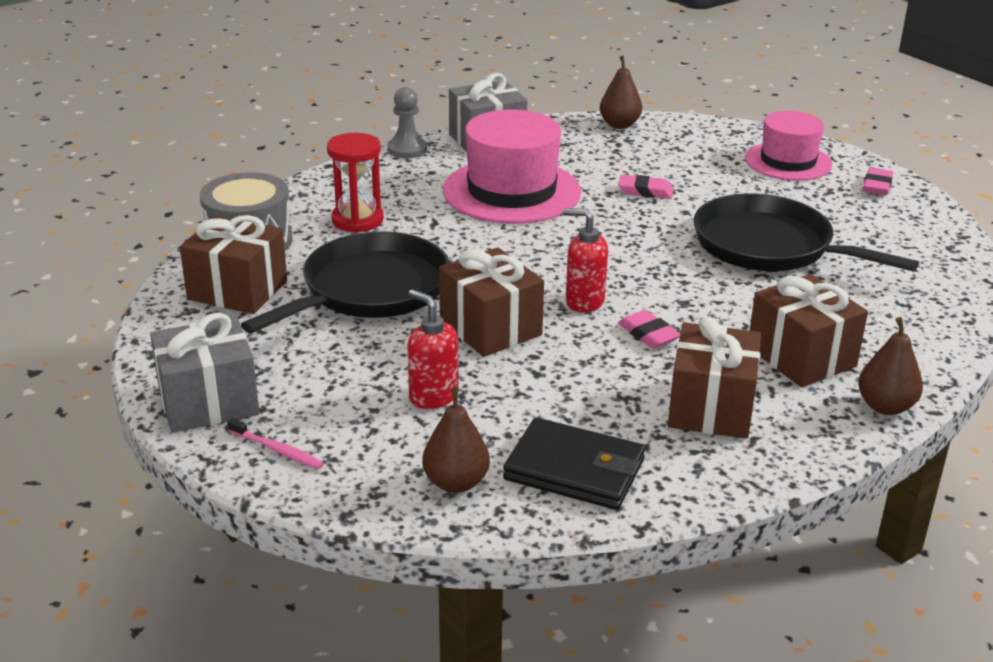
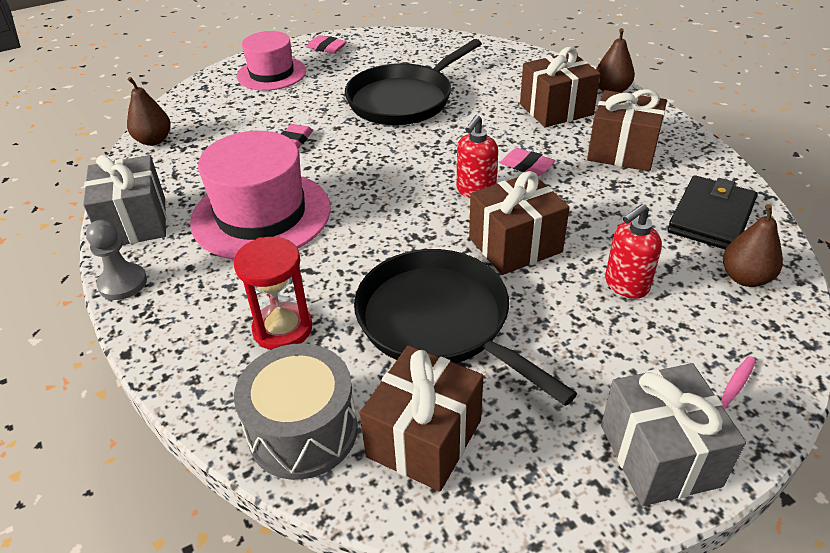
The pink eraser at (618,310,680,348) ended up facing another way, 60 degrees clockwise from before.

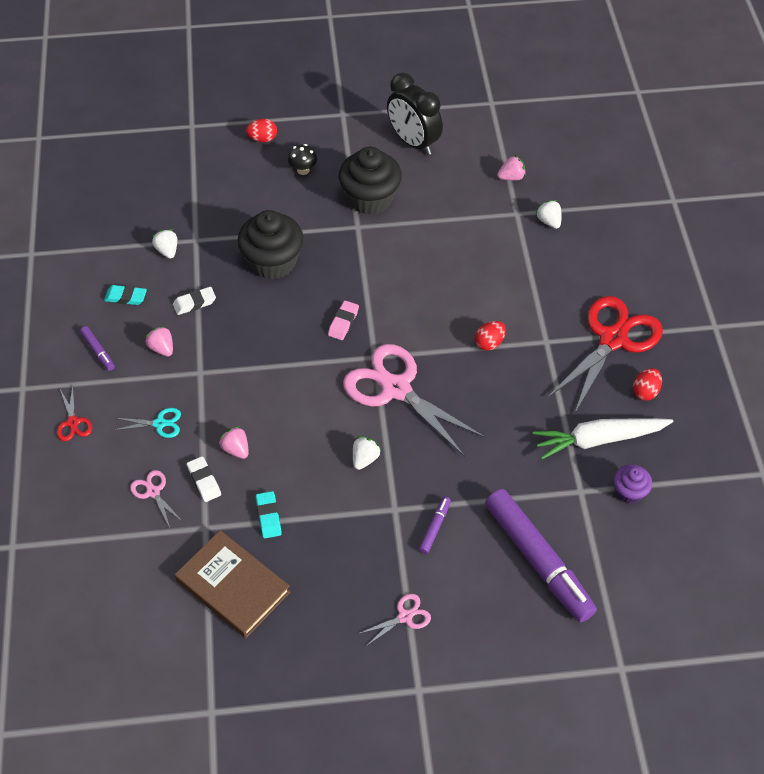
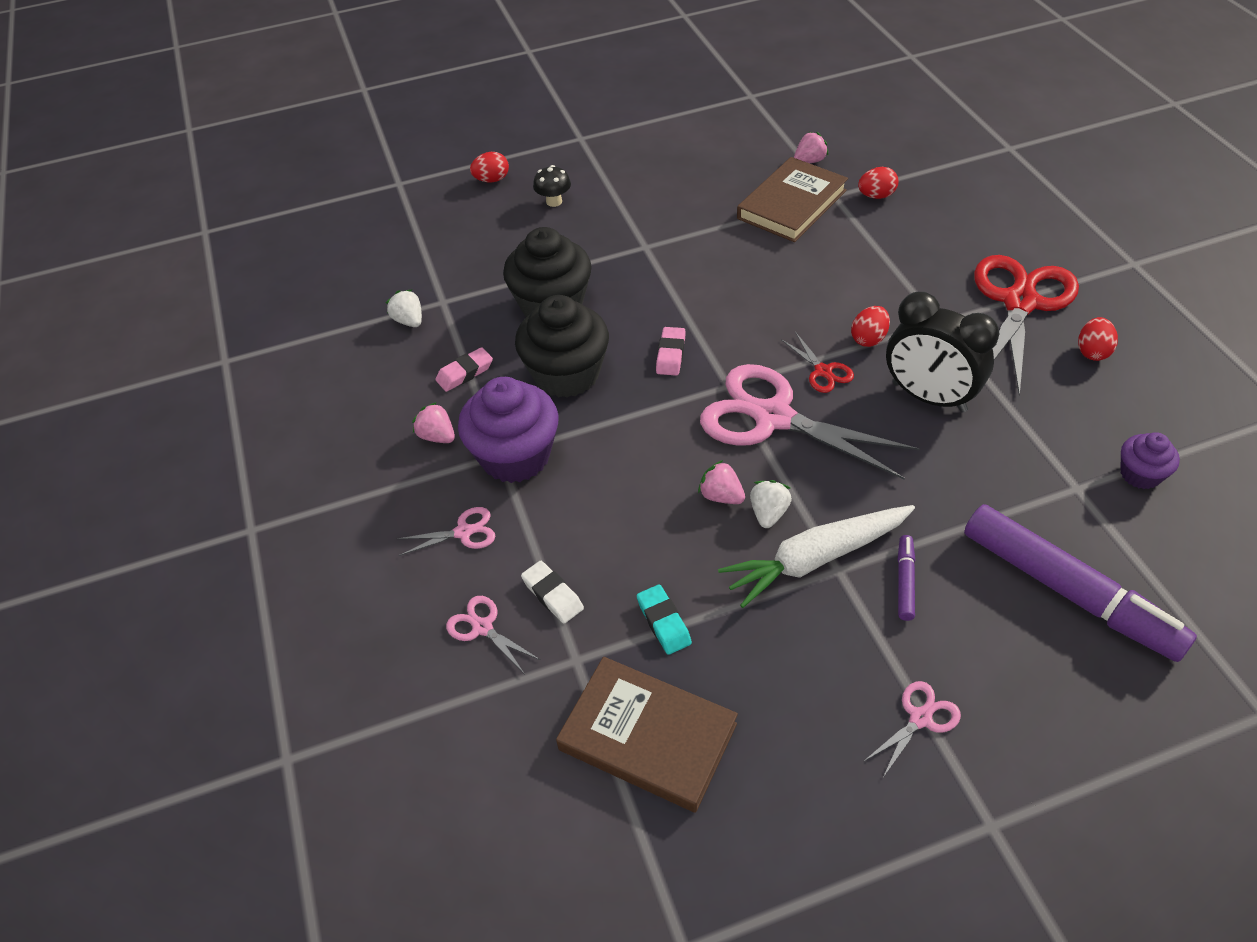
The second view lost the purple marker at (80,326,115,371). The second view lost the turquoise eraser at (104,285,147,305). The second view gained the purple cupcake at (458,377,559,483). The second view gained the brown book at (737,157,848,242). The red scissors ended up elsewhere, having gone from (57,385,92,441) to (781,332,854,393). The pink strawberry ended up elsewhere, having gone from (219,426,249,459) to (698,460,745,504). The black cupcake ended up elsewhere, having gone from (339,147,402,215) to (515,295,609,398). The black clock ended up elsewhere, having gone from (387,72,443,155) to (886,292,999,413). The white carrot ended up elsewhere, having gone from (533,418,674,459) to (718,505,915,608). Where the white strawberry stood at (536,200,561,229), the red egg came to stand at (858,167,898,199). What was the turquoise scissors at (115,408,181,438) turned into the pink scissors at (397,507,495,556). What was the white eraser at (173,287,216,315) turned into the pink eraser at (435,347,493,392).

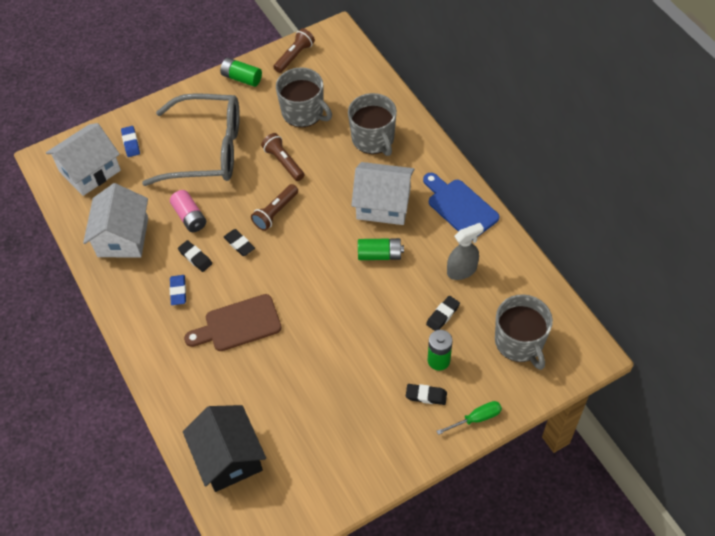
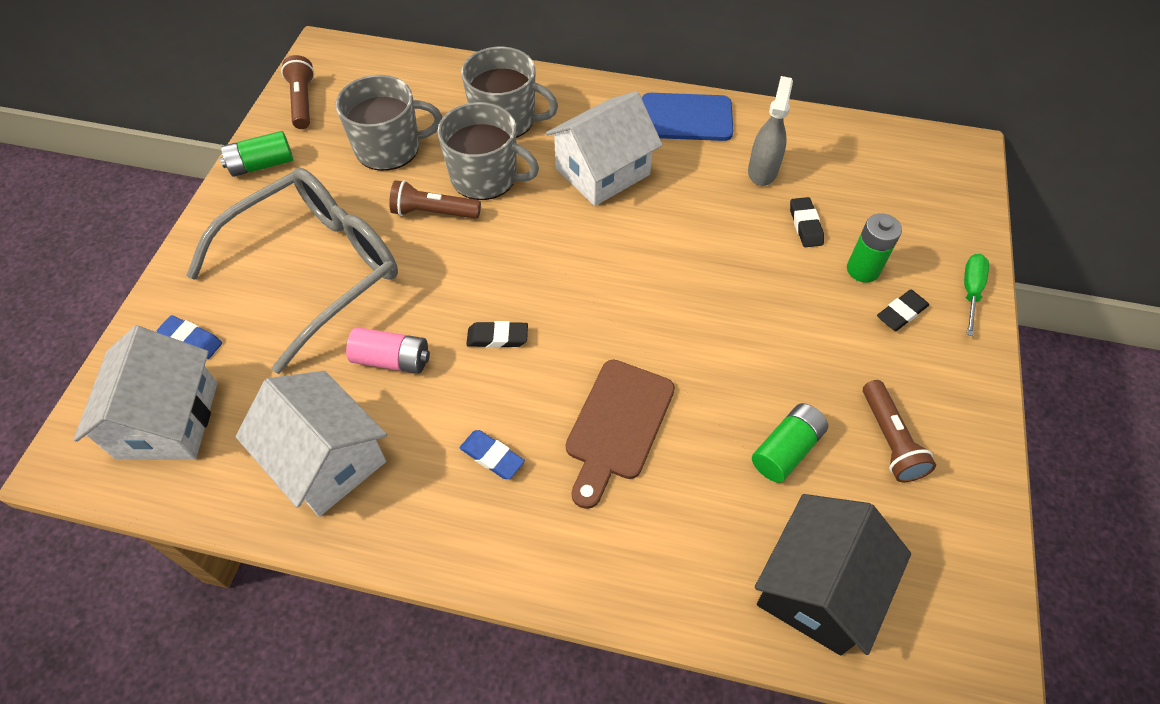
The second view lost the black eraser at (178,240,212,272). The brown flashlight ended up elsewhere, having gone from (251,184,298,231) to (863,380,936,482). The green battery ended up elsewhere, having gone from (358,238,404,260) to (752,403,828,483). The grey mug ended up elsewhere, having gone from (495,294,553,370) to (437,102,539,200). The black house at (183,405,266,492) ended up facing another way, 75 degrees counterclockwise from before.

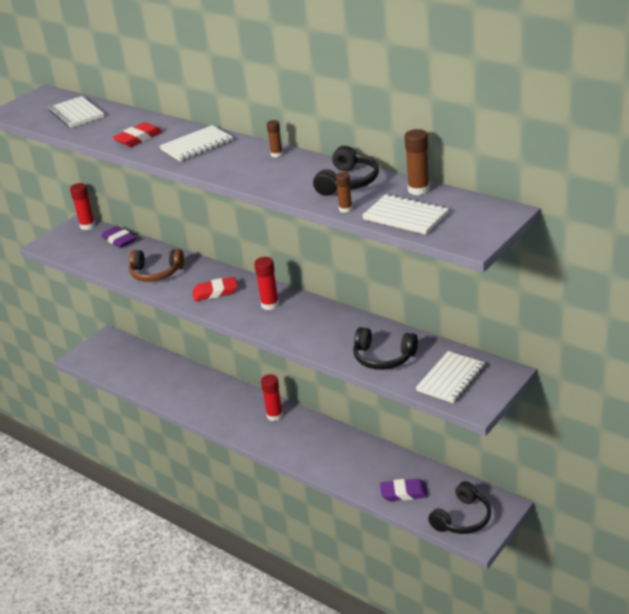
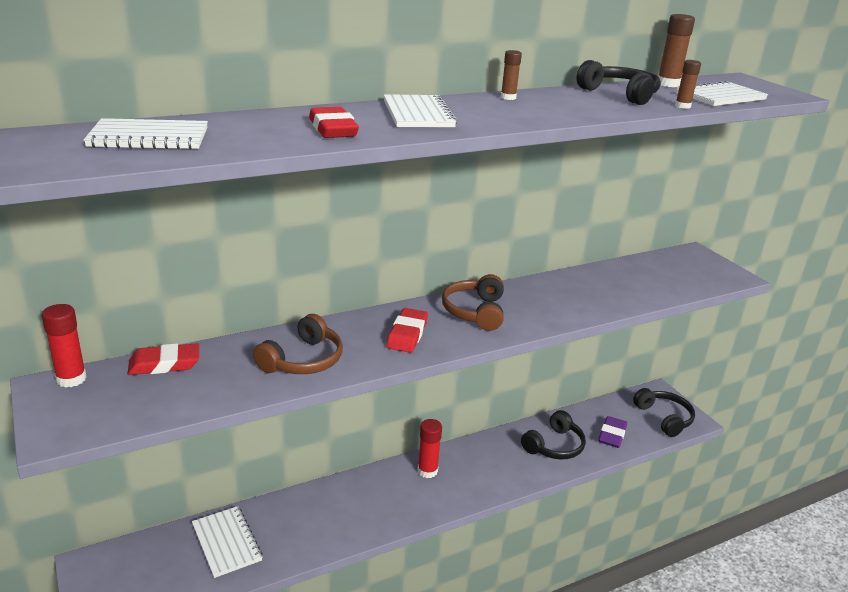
The black headphones ended up elsewhere, having gone from (353,327,418,370) to (521,410,586,460). The white notebook ended up elsewhere, having gone from (416,351,485,403) to (192,506,263,578). Where the red glue stick stood at (254,257,279,310), the brown headphones came to stand at (442,274,504,331). What was the purple eraser at (102,226,136,248) turned into the red eraser at (128,343,199,375).

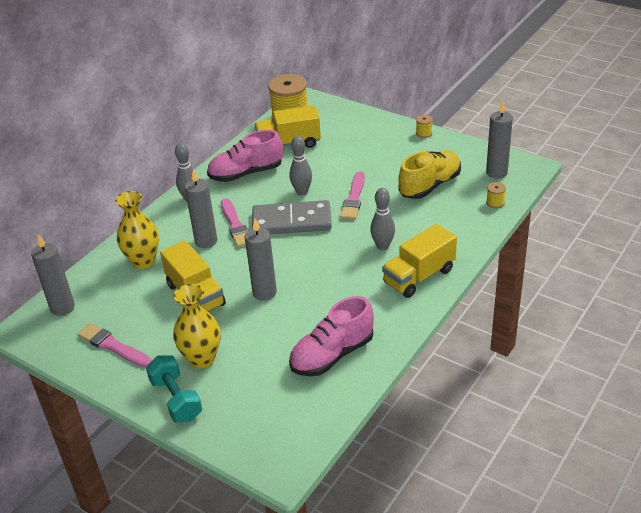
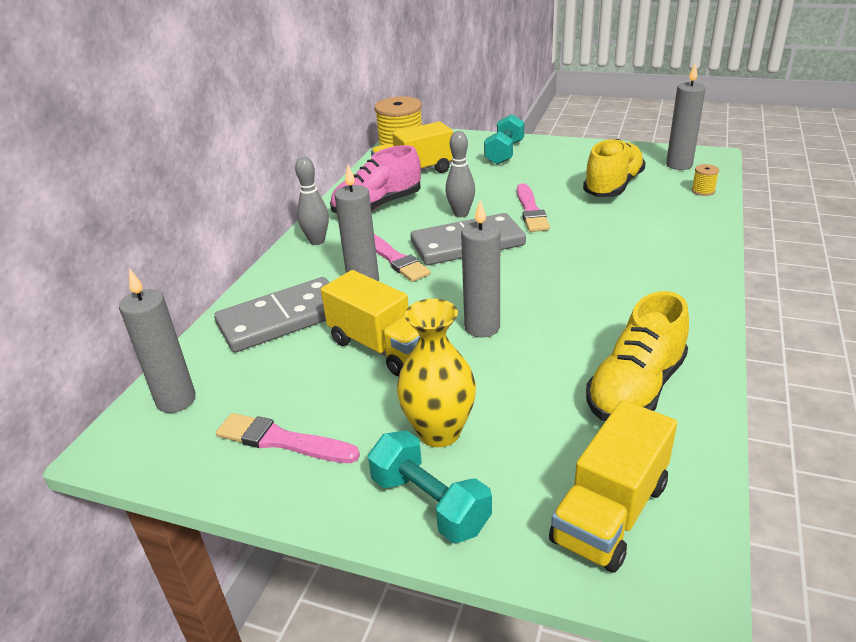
The second view lost the grey bowling pin at (370,188,395,250). The second view lost the yellow spool at (416,114,433,138). The second view gained the turquoise dumbbell at (484,114,525,165). The yellow truck ended up elsewhere, having gone from (382,224,457,298) to (549,400,677,573). Where the yellow vase stood at (115,191,159,269), the grey domino came to stand at (214,277,330,352). What was the pink shoe at (289,296,374,376) turned into the yellow shoe at (586,291,689,421).

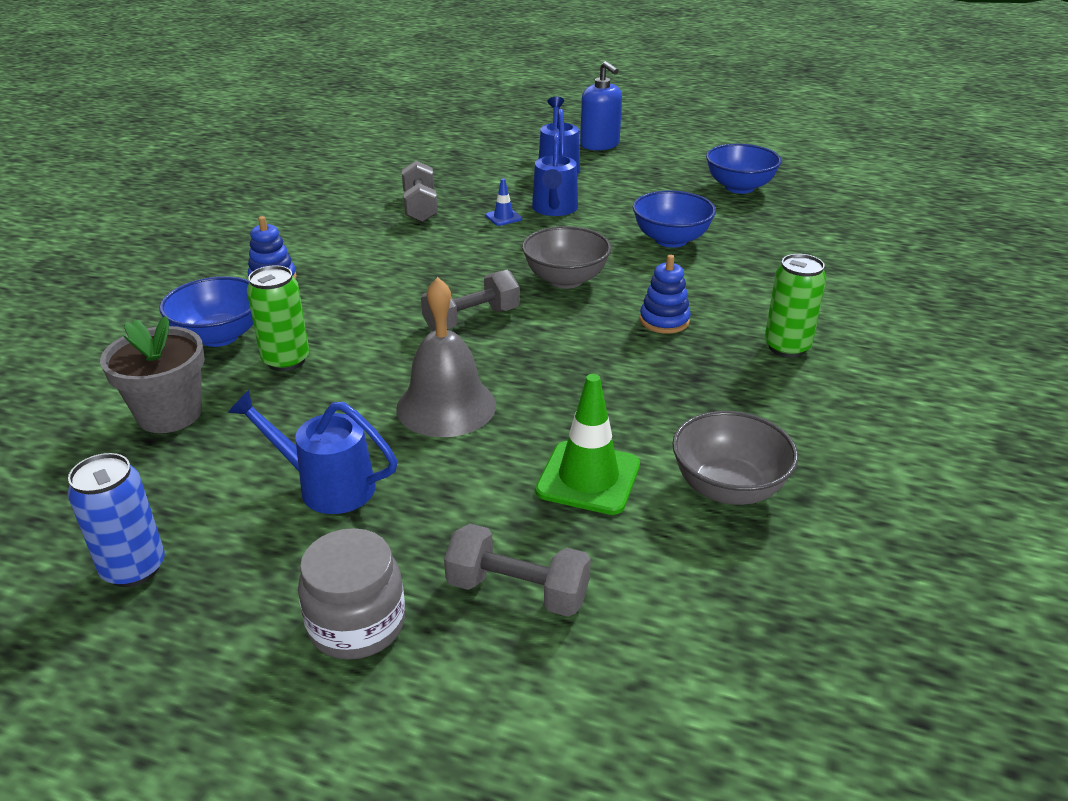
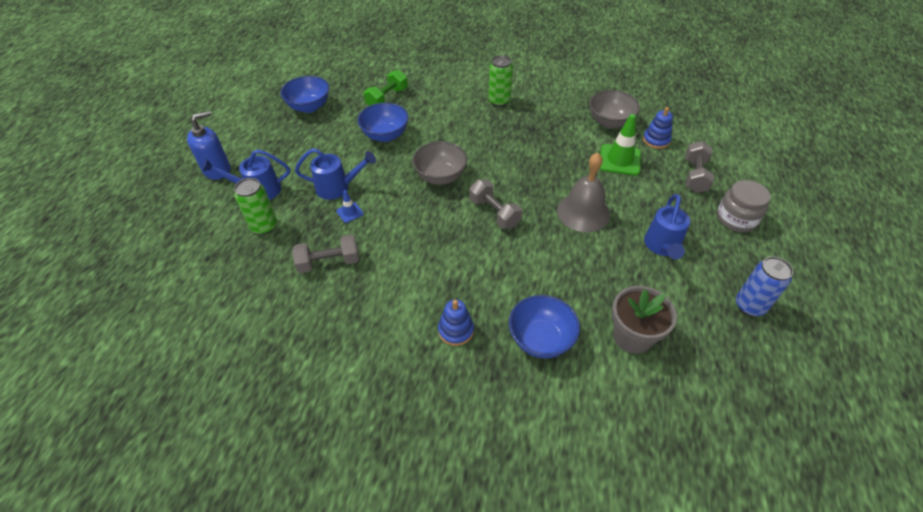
The second view gained the green dumbbell at (364,70,408,106). The green can ended up elsewhere, having gone from (247,265,309,371) to (234,178,277,235). The blue stacking toy ended up elsewhere, having gone from (640,255,691,334) to (643,107,673,149).

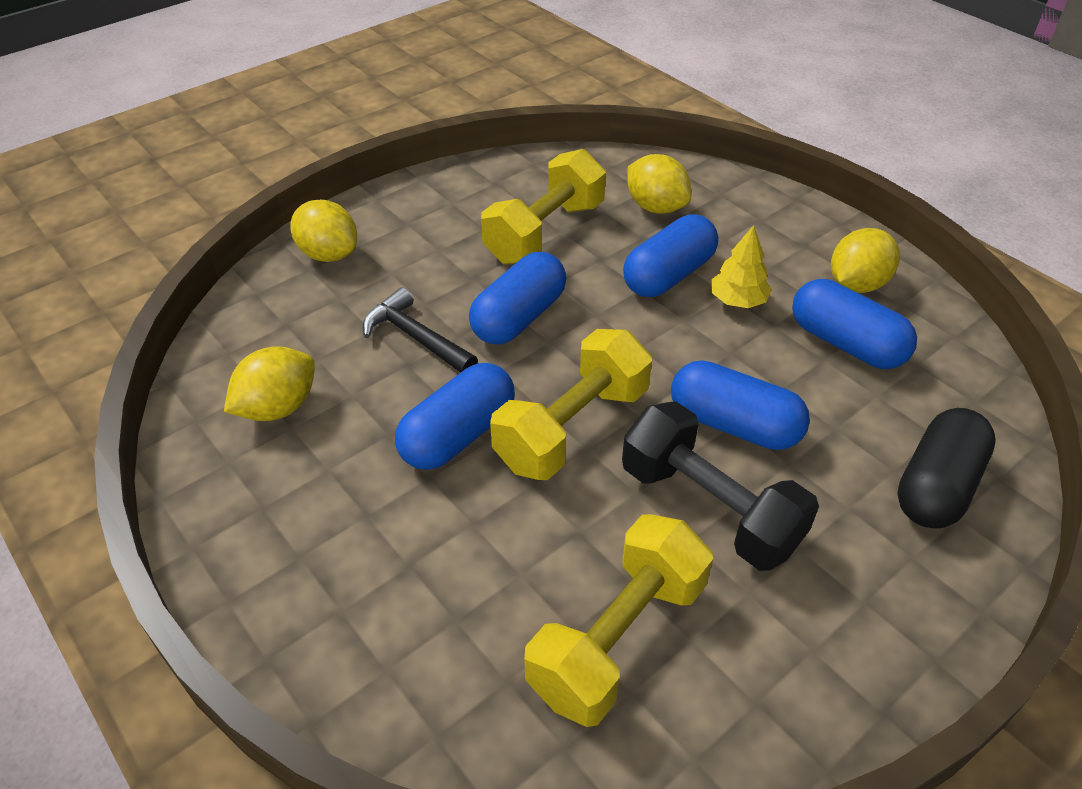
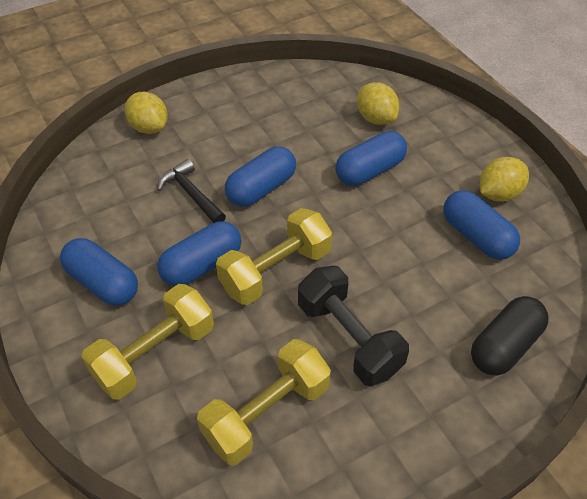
The second view lost the yellow lemon at (224,346,315,421). The second view lost the yellow tree at (711,225,772,308). The yellow dumbbell ended up elsewhere, having gone from (481,149,606,264) to (82,284,214,400). The blue capsule ended up elsewhere, having gone from (671,360,810,450) to (60,238,138,306).

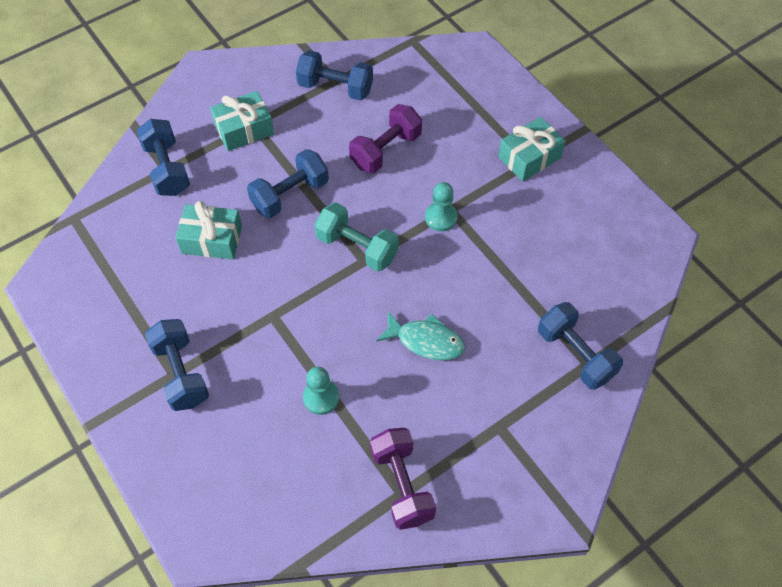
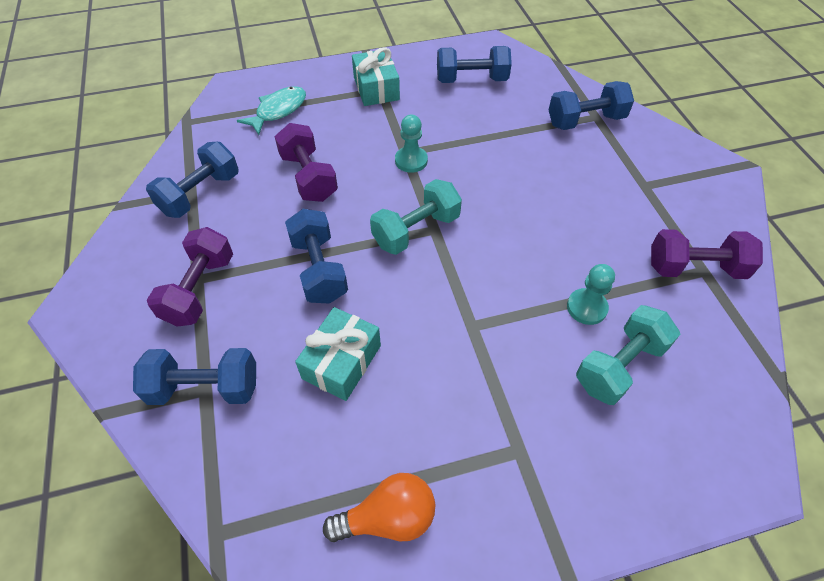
The second view gained the orange light bulb at (323,473,435,542). The second view gained the turquoise dumbbell at (576,305,680,405). The blue dumbbell ended up elsewhere, having gone from (145,319,209,411) to (437,46,512,83). The turquoise fish ended up elsewhere, having gone from (376,311,465,360) to (237,86,306,135). Where the turquoise gift stood at (210,91,274,151), the purple dumbbell came to stand at (147,227,233,327).

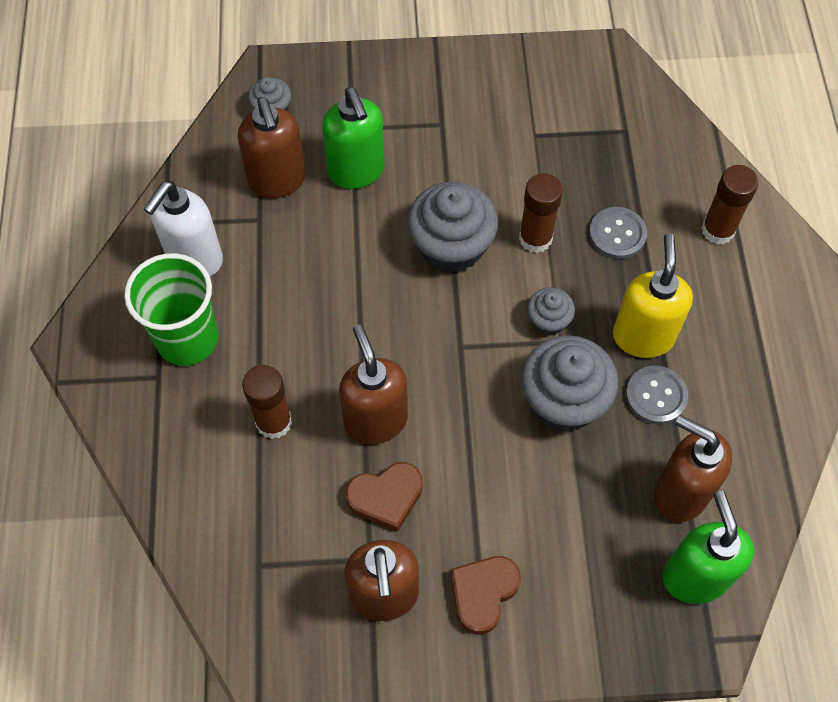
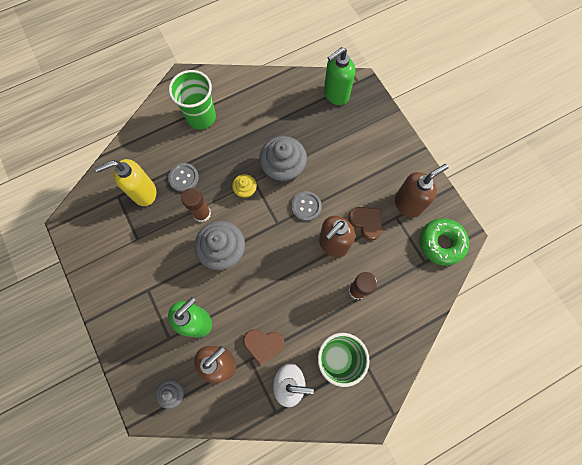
The second view lost the brown soap dispenser at (654,415,732,522). The second view lost the brown glue stick at (701,165,759,245). The second view gained the green cup at (169,70,216,130). The second view gained the green donut at (420,218,469,266). The brown heart ended up elsewhere, having gone from (451,556,521,635) to (243,329,284,366). The yellow soap dispenser ended up elsewhere, having gone from (613,234,693,358) to (95,159,156,206). The grey button ended up elsewhere, having gone from (626,366,688,424) to (291,191,322,221). What was the grey cupcake at (527,287,575,336) turned into the yellow cupcake at (232,174,257,198).

